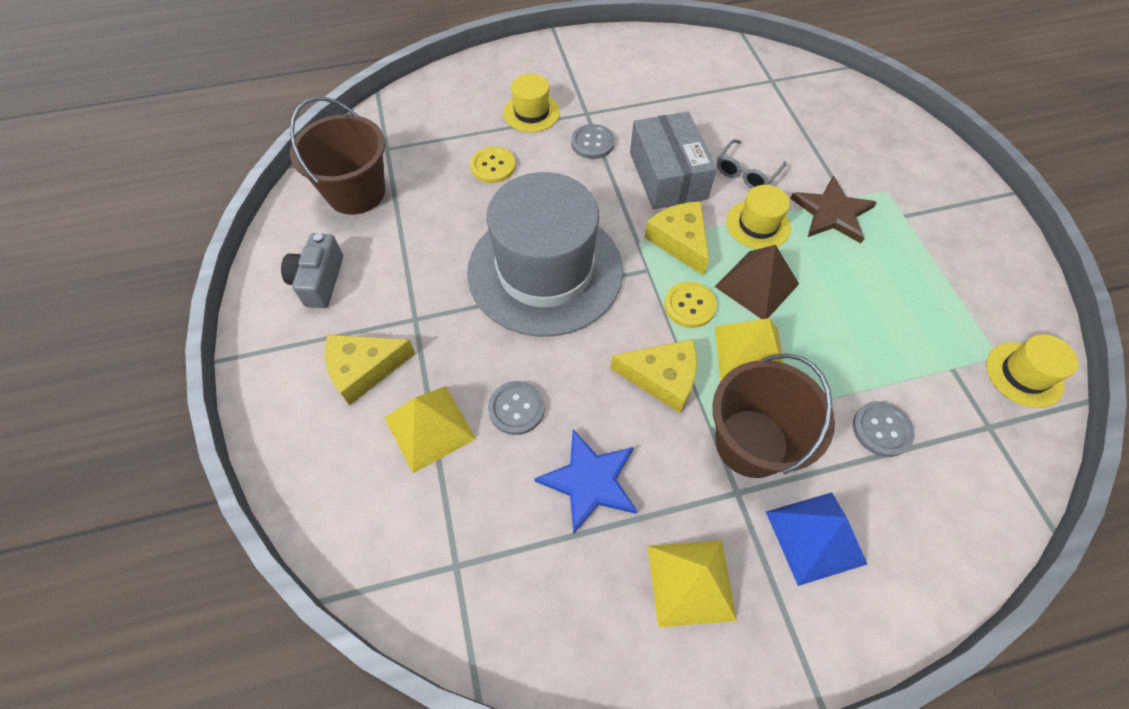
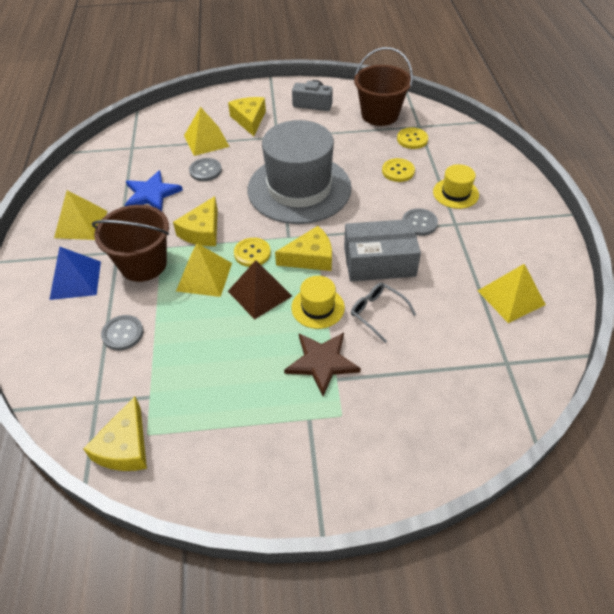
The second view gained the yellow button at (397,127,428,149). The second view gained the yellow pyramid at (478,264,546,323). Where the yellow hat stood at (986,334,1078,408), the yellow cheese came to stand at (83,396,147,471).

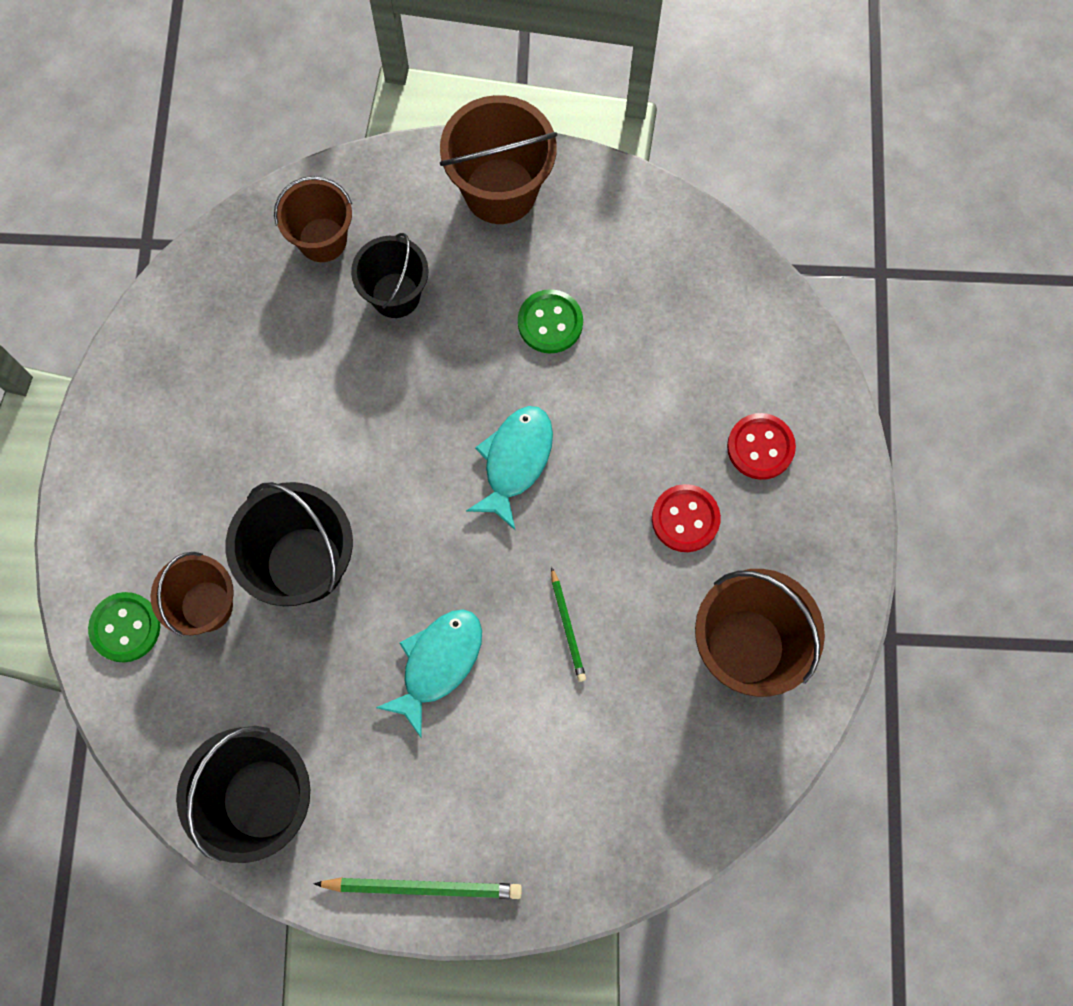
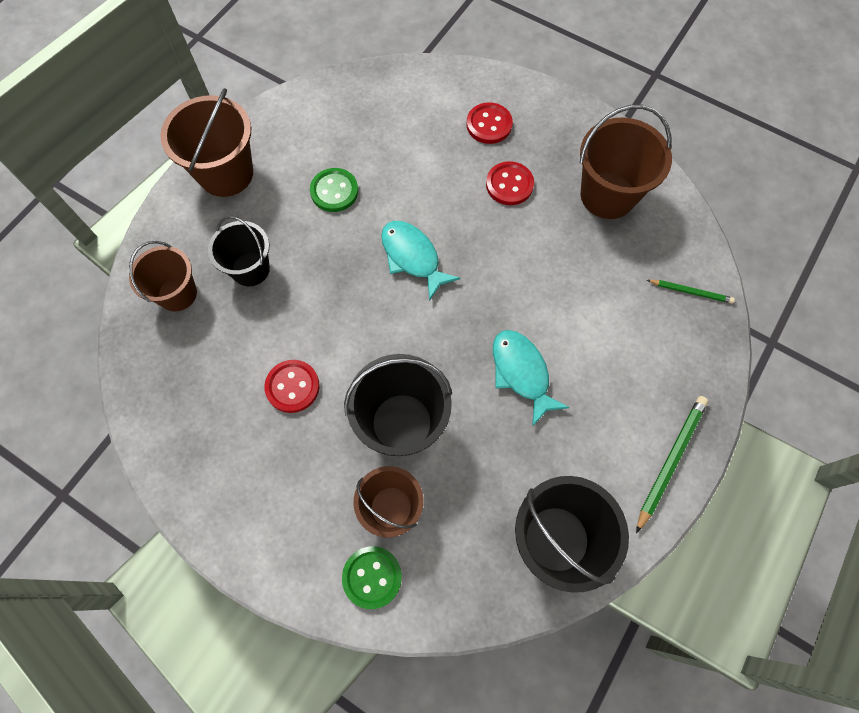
The second view gained the red button at (264,360,320,413). The green pencil ended up elsewhere, having gone from (551,567,586,682) to (647,280,735,304).

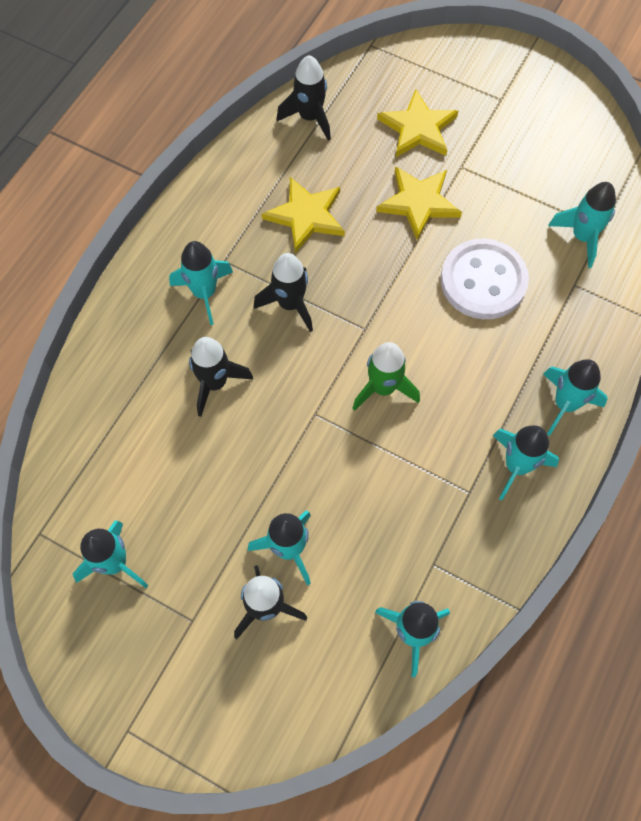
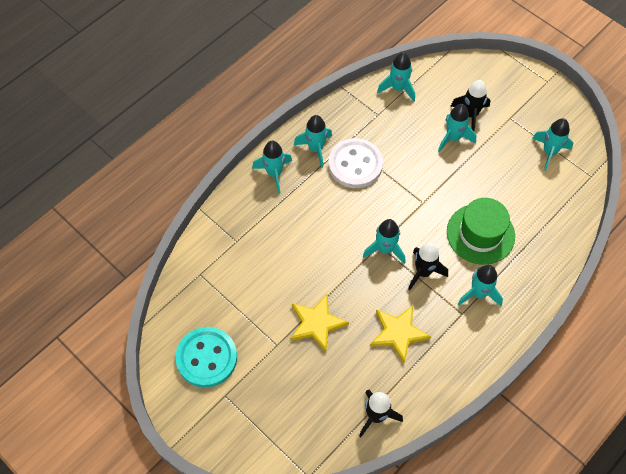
The second view lost the green rocket at (352,342,420,411). The second view lost the yellow star at (377,89,458,157). The second view gained the turquoise button at (175,327,237,388). The white button ended up elsewhere, having gone from (441,239,529,319) to (328,138,383,188). The turquoise rocket ended up elsewhere, having gone from (548,182,616,268) to (362,219,405,264). Where the black rocket stood at (189,337,253,417), the green hat came to stand at (447,198,515,265).

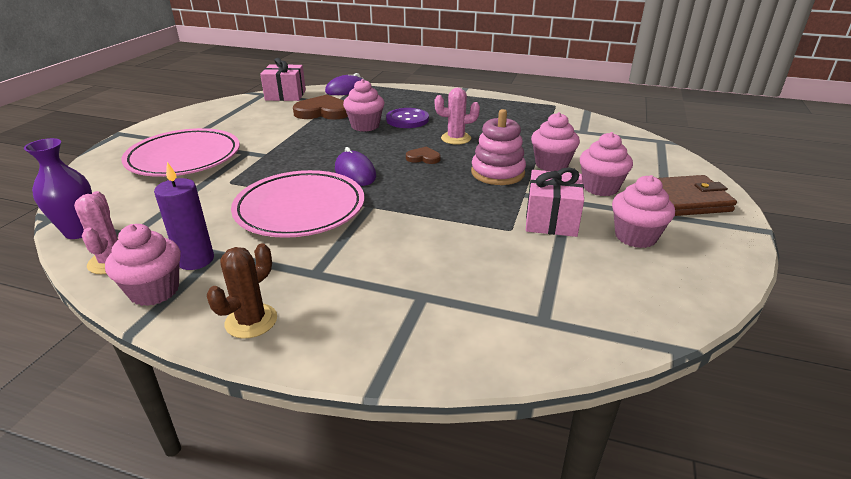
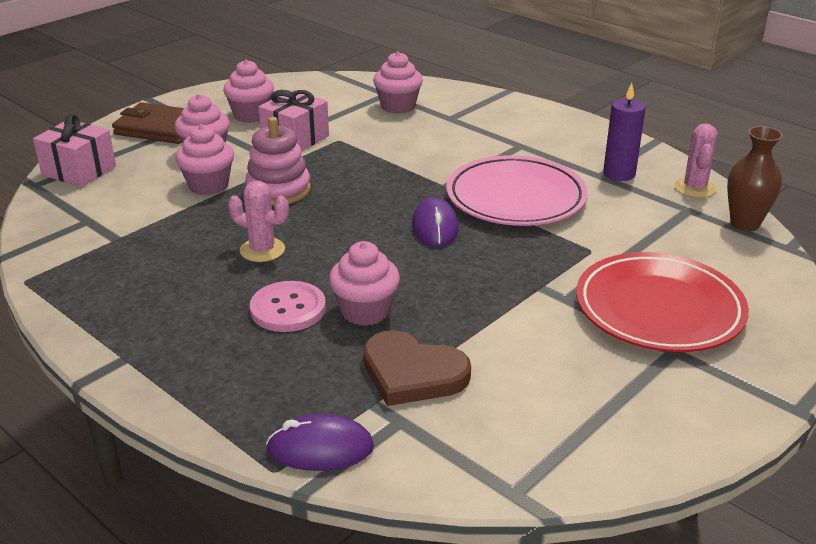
The second view lost the brown cactus at (207,244,277,339). The second view lost the brown heart at (406,146,441,164). The pink cupcake ended up elsewhere, having gone from (105,224,181,306) to (373,51,423,114). The pink gift ended up elsewhere, having gone from (260,58,306,101) to (33,114,116,187). What was the purple vase at (24,138,92,239) turned into the brown vase at (727,126,783,231). What was the pink plate at (122,128,240,177) turned into the red plate at (576,252,749,352). What was the purple button at (386,108,429,128) turned into the pink button at (250,281,326,332).

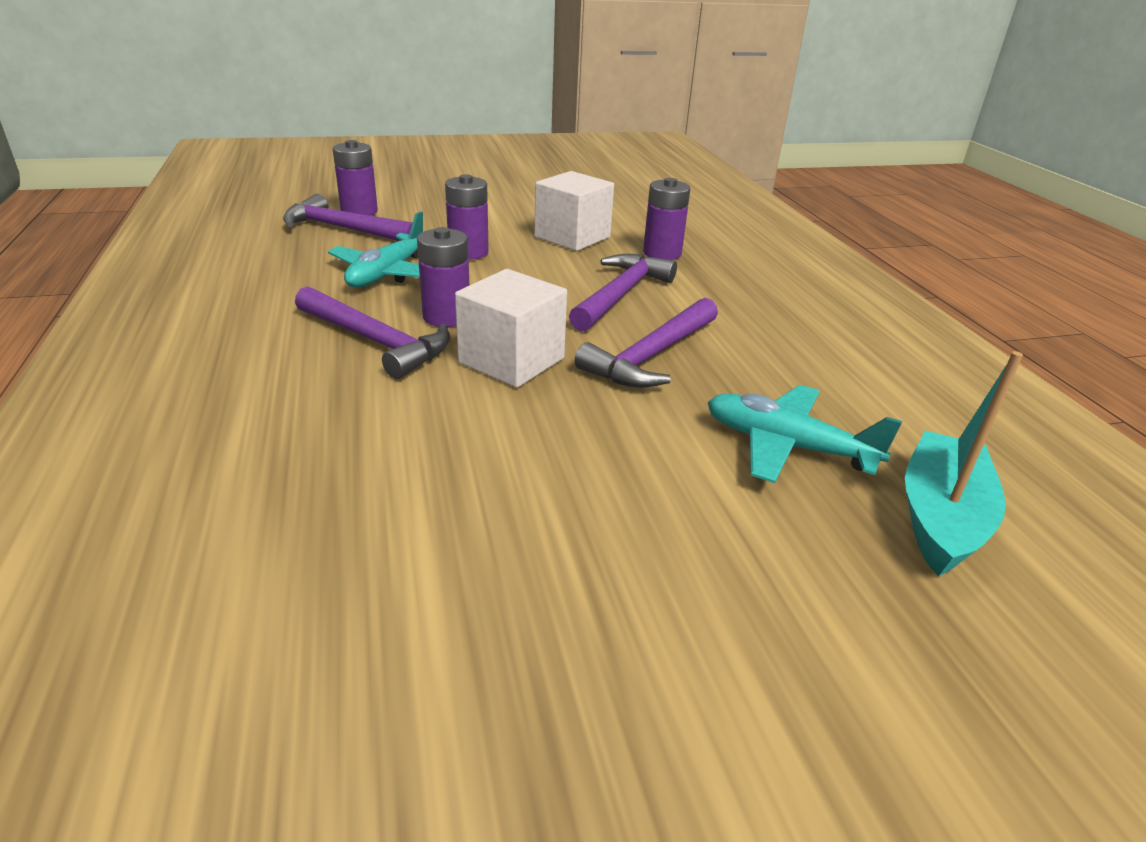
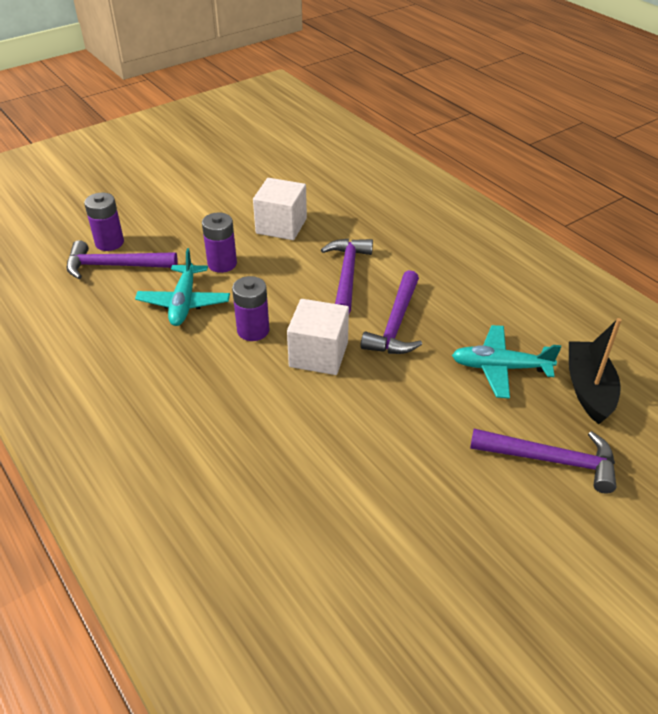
The second view lost the purple battery at (643,178,690,260). The purple hammer ended up elsewhere, having gone from (295,286,450,379) to (470,428,617,493). What was the turquoise boat at (905,351,1023,576) turned into the black boat at (569,318,622,424).

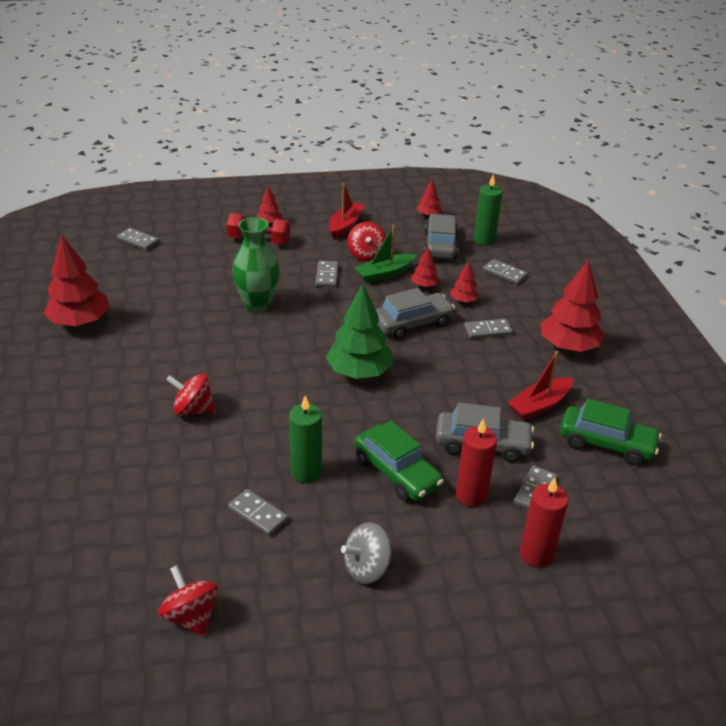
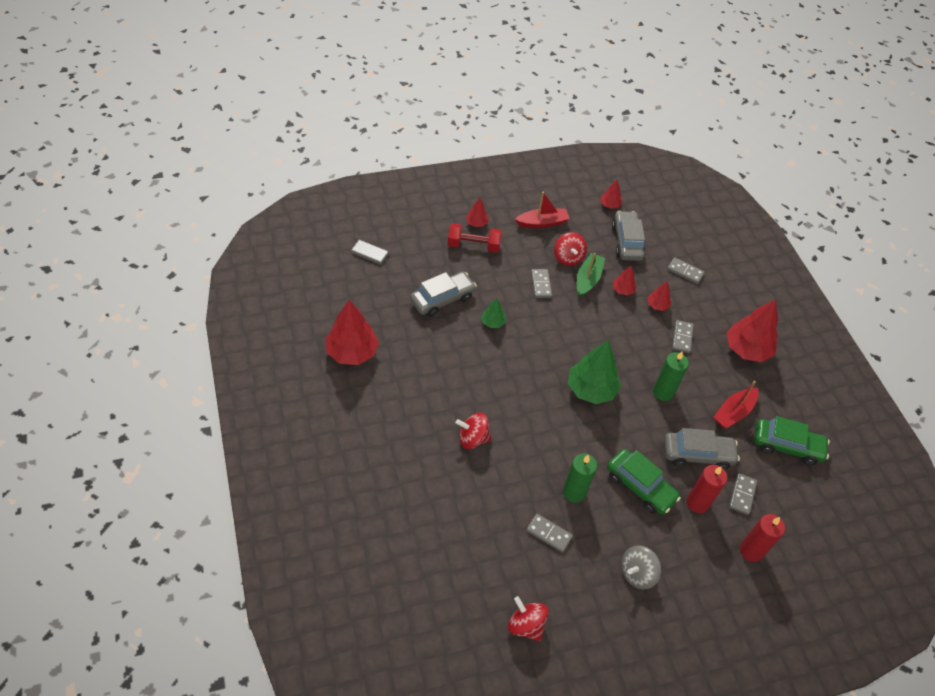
The grey car ended up elsewhere, having gone from (376,288,455,339) to (410,272,477,317). The green candle ended up elsewhere, having gone from (473,174,503,246) to (653,351,689,401). Where the green vase stood at (232,217,280,313), the green tree came to stand at (481,298,506,328). The red boat at (329,183,365,239) ended up facing another way, 60 degrees clockwise from before. The green boat at (354,225,416,283) ended up facing another way, 150 degrees clockwise from before. The grey domino at (464,319,513,339) ended up facing another way, 60 degrees counterclockwise from before.

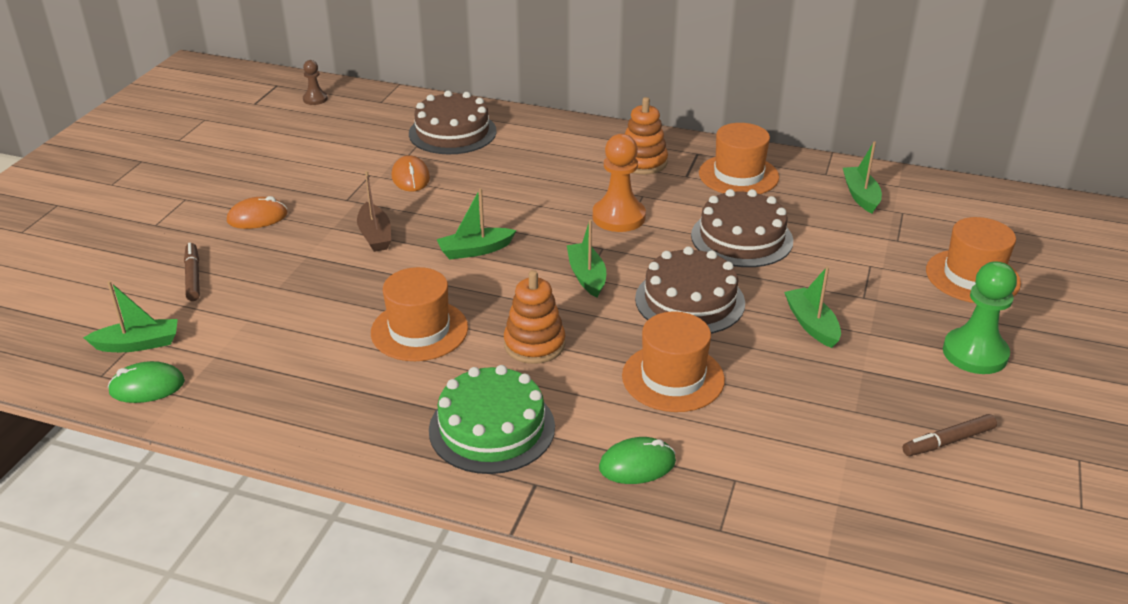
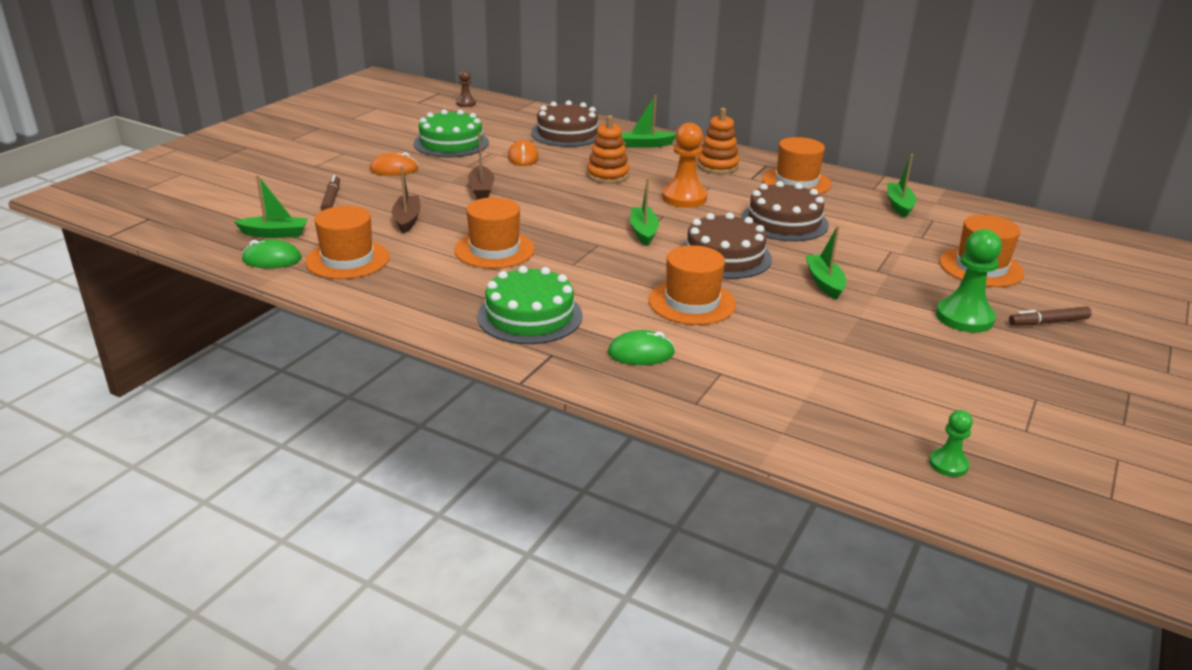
The second view gained the orange hat at (305,206,390,279). The second view gained the brown boat at (392,166,421,233). The second view gained the green cake at (414,109,489,157). The second view gained the green pawn at (929,410,973,477). The green boat ended up elsewhere, having gone from (437,188,516,259) to (621,95,676,148). The orange stacking toy ended up elsewhere, having gone from (504,270,565,364) to (587,115,629,184). The brown marker ended up elsewhere, having gone from (903,414,997,456) to (1009,306,1092,326).

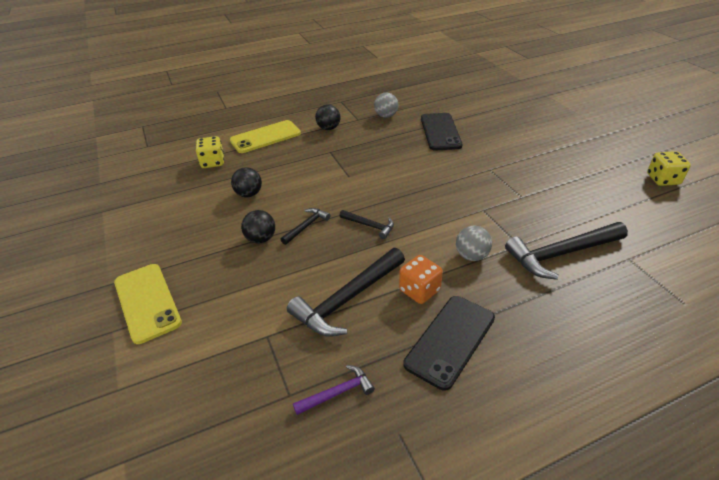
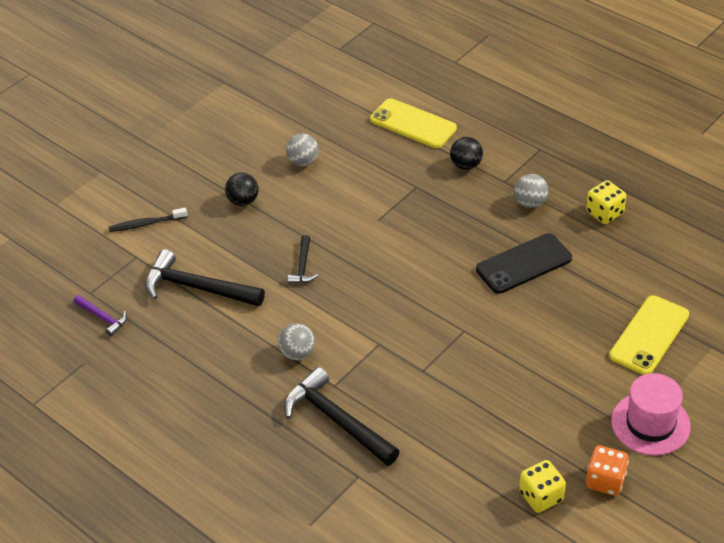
The second view lost the black hammer at (280,208,330,245). The second view lost the black phone at (403,296,495,391). The second view gained the black toothbrush at (108,208,187,232). The second view gained the pink hat at (611,373,691,456). The yellow phone ended up elsewhere, having gone from (114,264,182,344) to (609,295,689,375). The yellow dice ended up elsewhere, having gone from (196,136,224,168) to (586,180,626,224). The orange dice ended up elsewhere, having gone from (399,255,443,304) to (586,445,629,496). What was the black ball at (231,167,262,197) turned into the grey ball at (286,133,319,166).

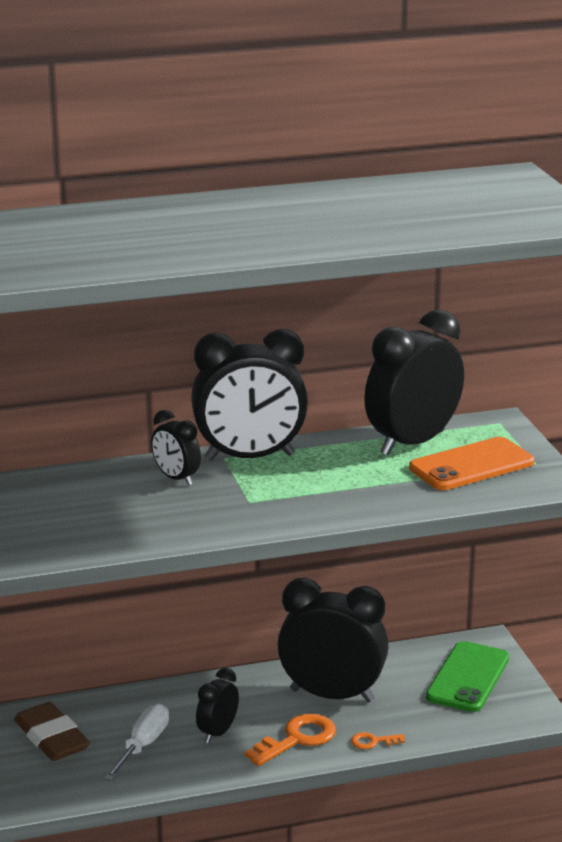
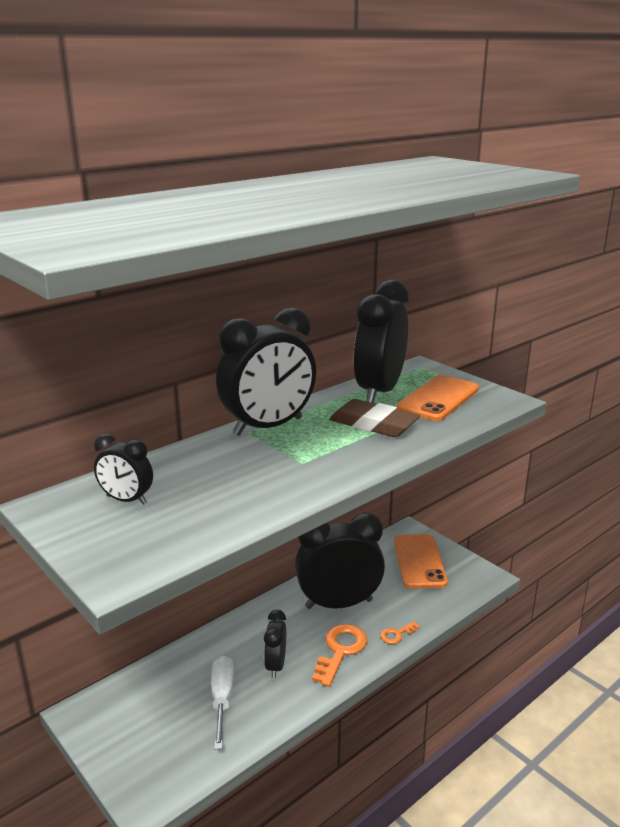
The brown eraser ended up elsewhere, having gone from (14,702,90,761) to (329,399,420,437). The black clock ended up elsewhere, having gone from (151,410,201,486) to (94,434,153,505). What was the green phone at (426,641,509,712) turned into the orange phone at (394,534,448,589).

